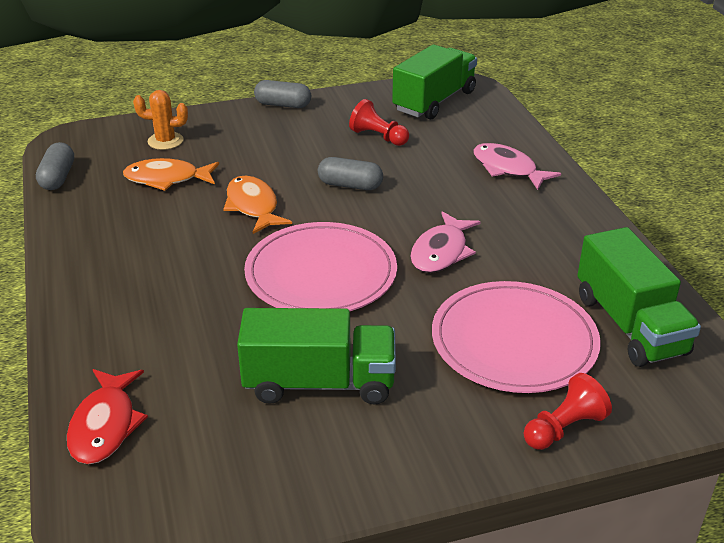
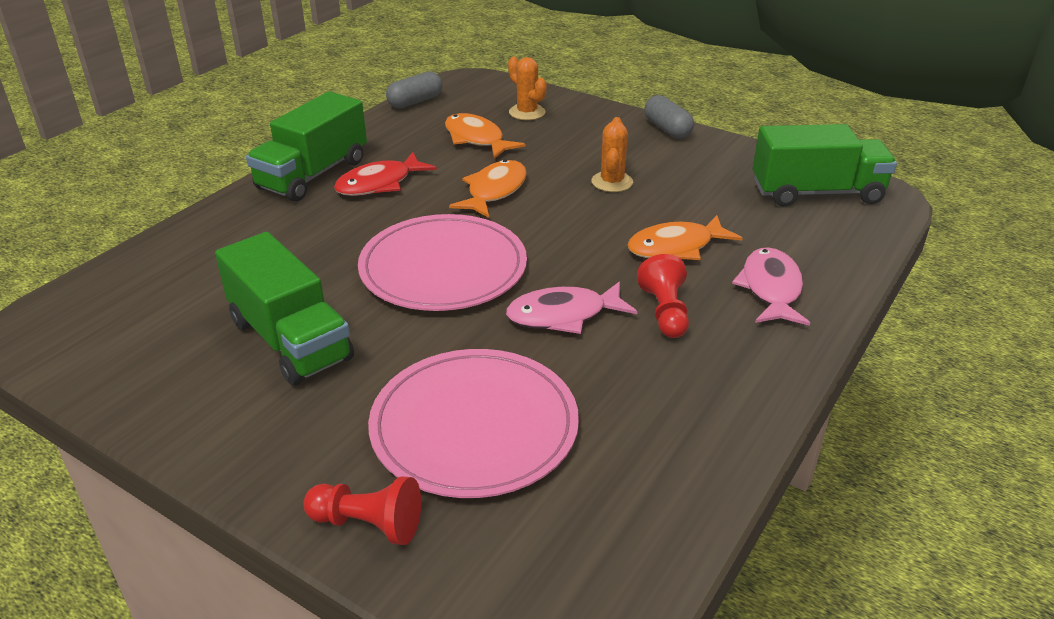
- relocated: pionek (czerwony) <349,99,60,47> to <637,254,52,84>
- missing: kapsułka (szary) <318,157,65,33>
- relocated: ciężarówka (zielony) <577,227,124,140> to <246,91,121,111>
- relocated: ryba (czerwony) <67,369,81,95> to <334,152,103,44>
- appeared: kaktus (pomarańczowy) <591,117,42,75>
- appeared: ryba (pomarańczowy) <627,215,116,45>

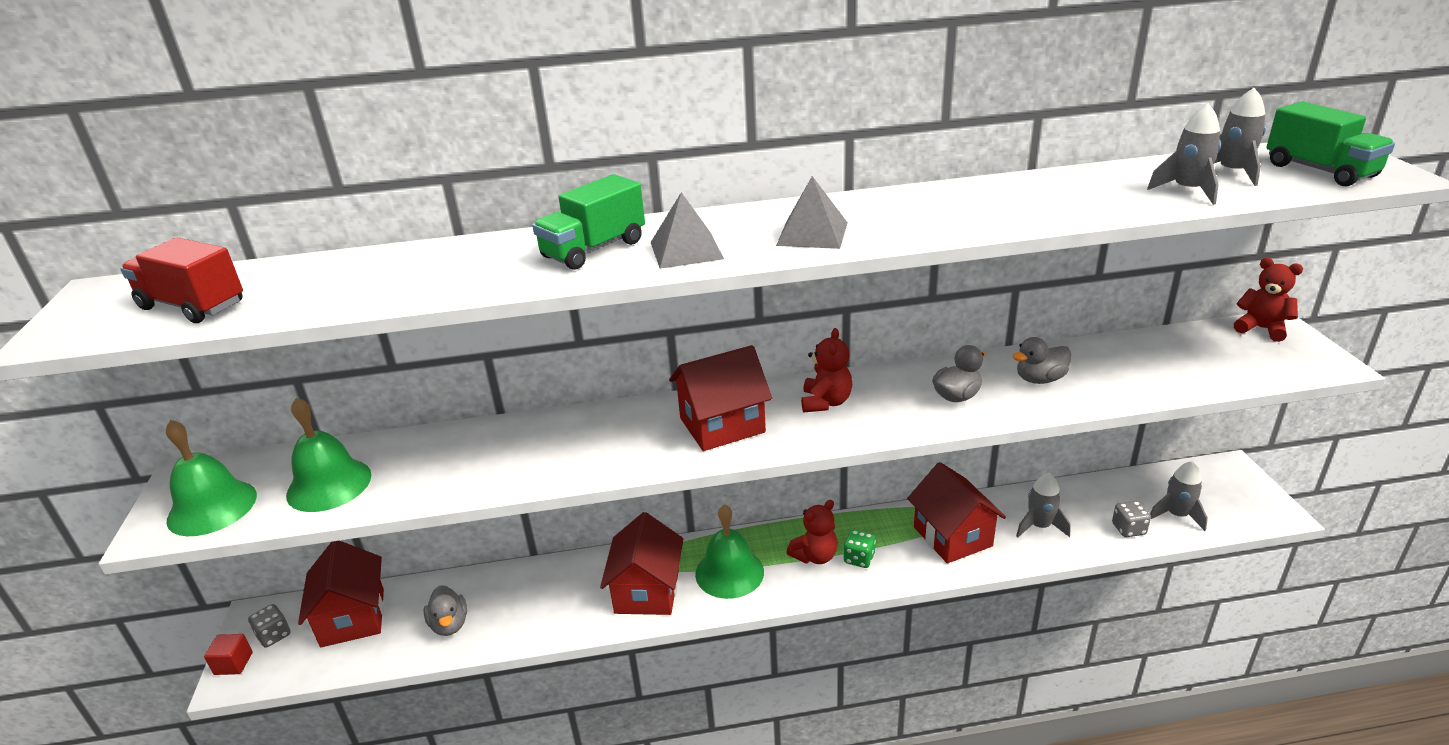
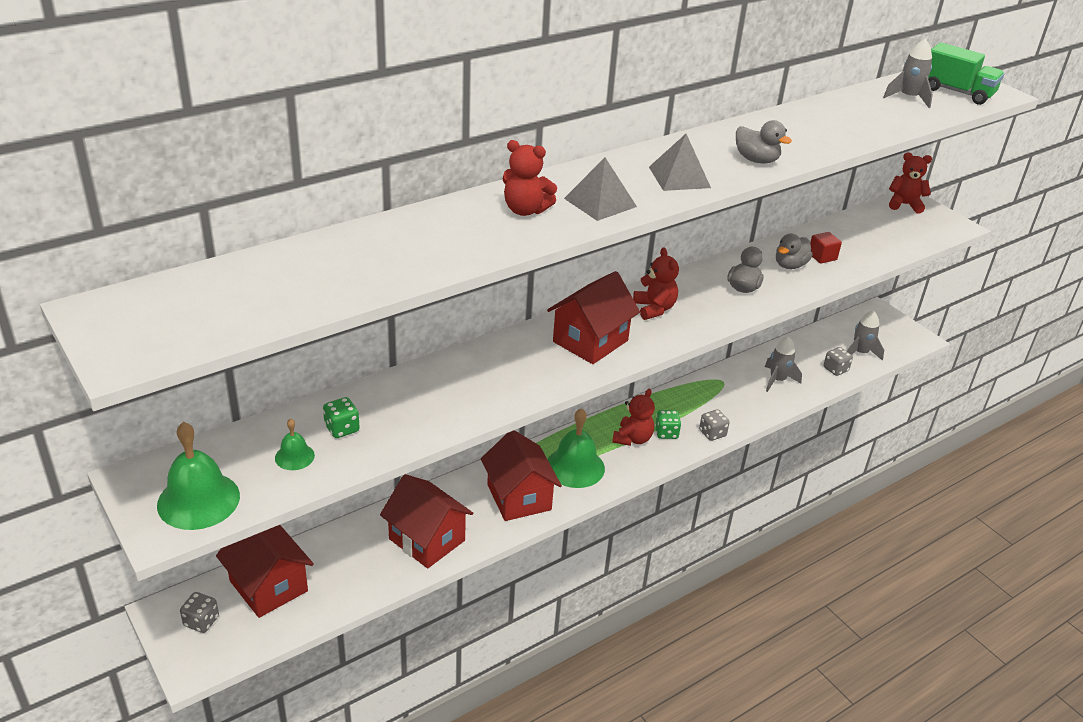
- missing: rakieta (szary) <1147,103,74,102>
- exchanged: ciężarówka (zielony) <532,174,113,96> to miś (czerwony) <503,140,54,76>
- missing: ciężarówka (czerwony) <120,237,123,86>
- size: dzwonek (zielony) <286,398,85,114> = <275,418,40,52> x0.51
- relocated: domek (czerwony) <907,462,99,102> to <380,474,93,94>
- relocated: kaczka (szary) <424,585,43,51> to <736,120,56,44>
- relocated: sześcian (czerwony) <204,634,49,41> to <810,232,32,32>
- appeared: kostka do gry (zielony) <323,397,37,41>
- appeared: kostka do gry (szary) <699,409,31,32>

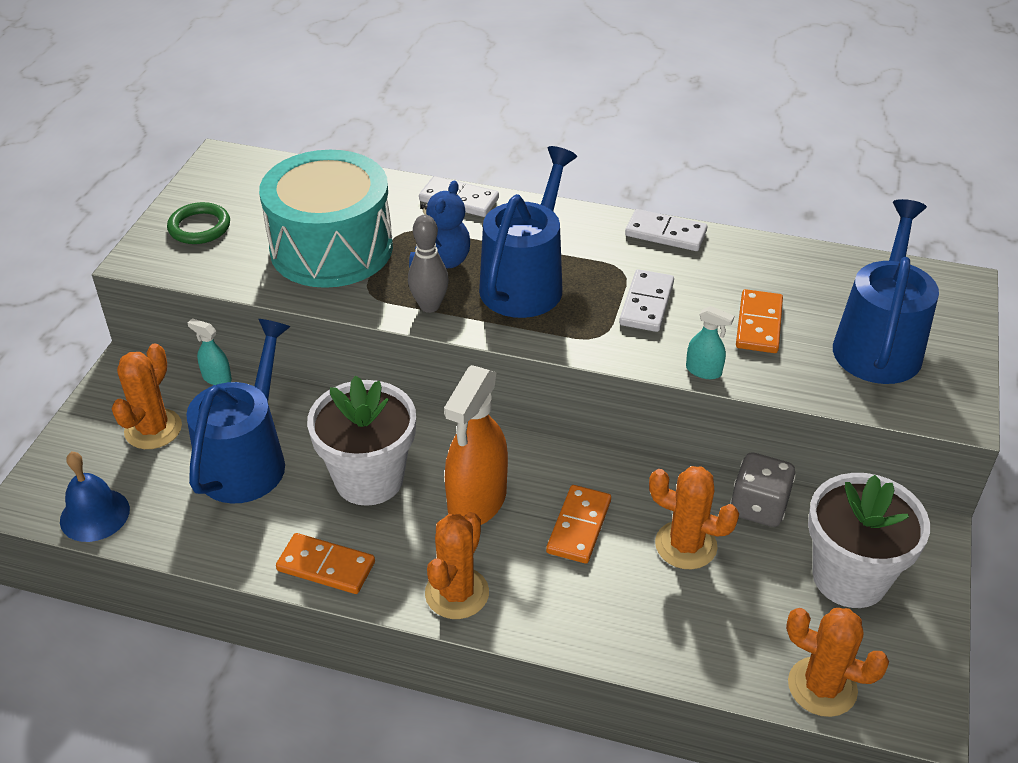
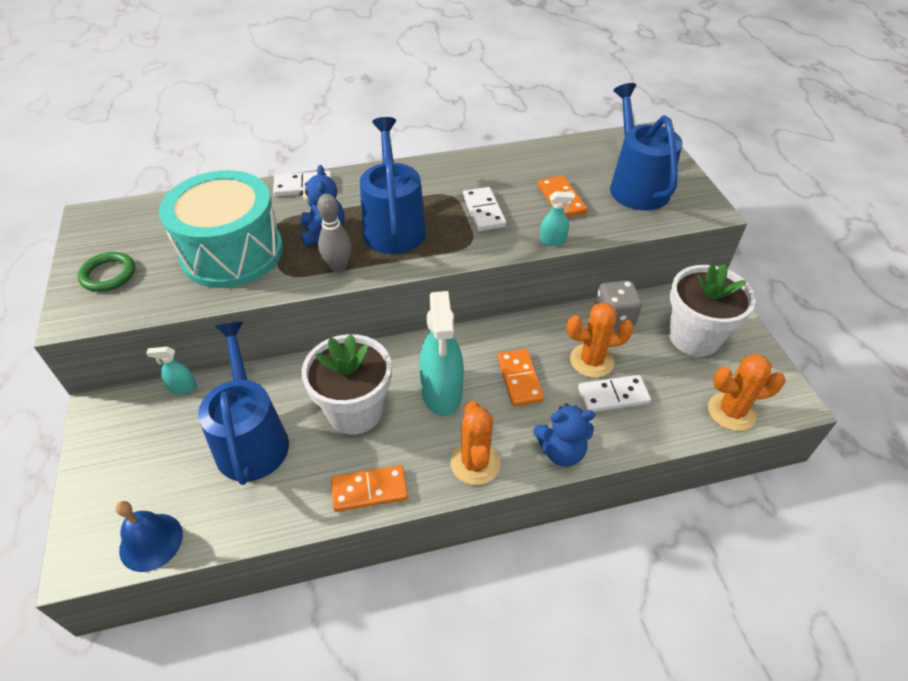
- relocated: kostka domina (biały) <625,209,82,42> to <578,375,73,37>
- missing: kaktus (pomarańczowy) <112,343,70,106>
- colour: spryskiwacz (pomarańczowy) <444,365,64,160> to spryskiwacz (turkusowy) <419,291,45,125>
- appeared: miś (niebieski) <534,403,61,64>

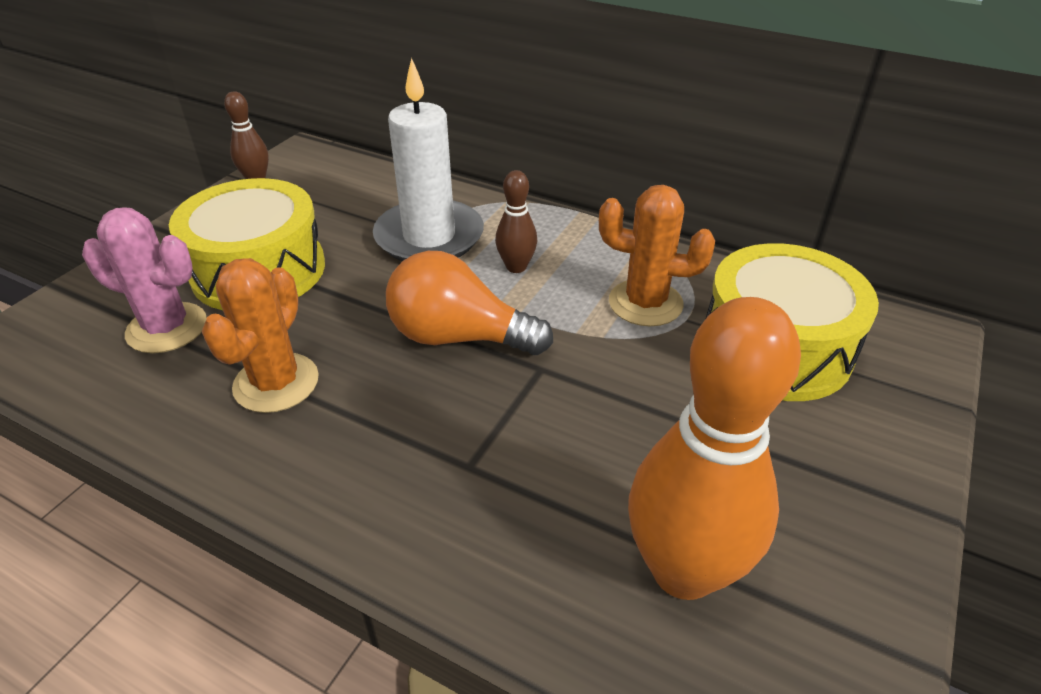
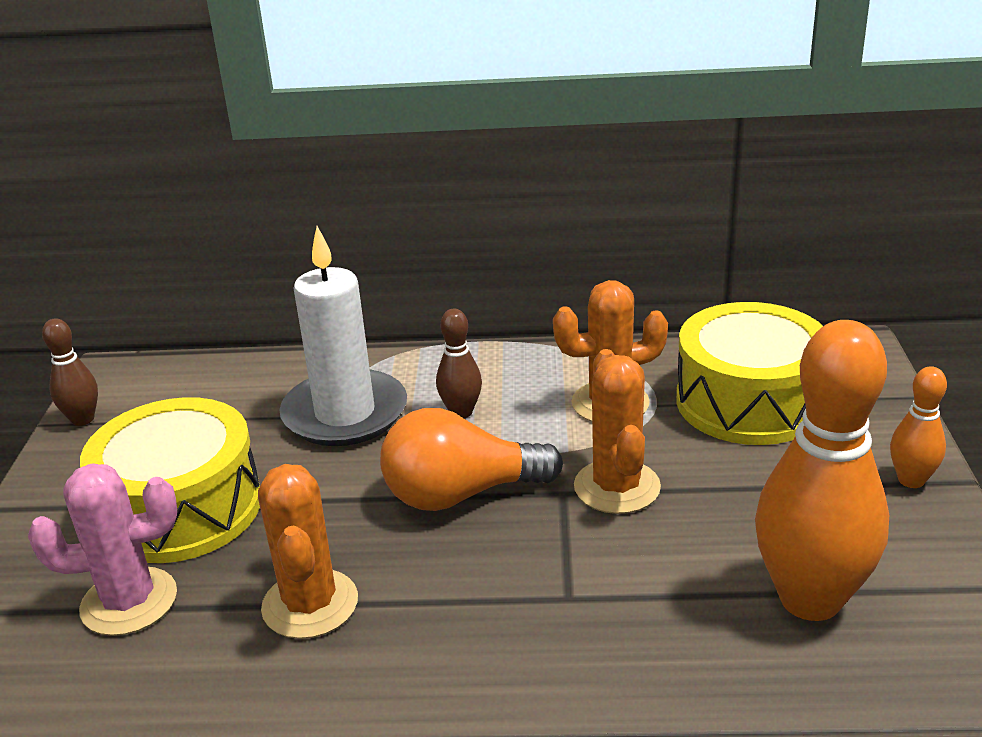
- appeared: kaktus (pomarańczowy) <574,349,87,165>
- appeared: kręgiel (pomarańczowy) <890,366,57,122>

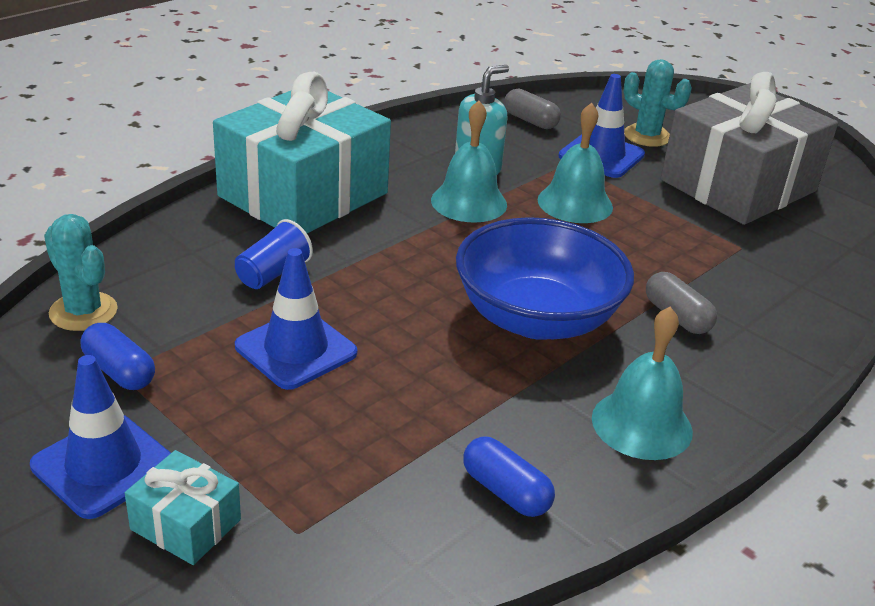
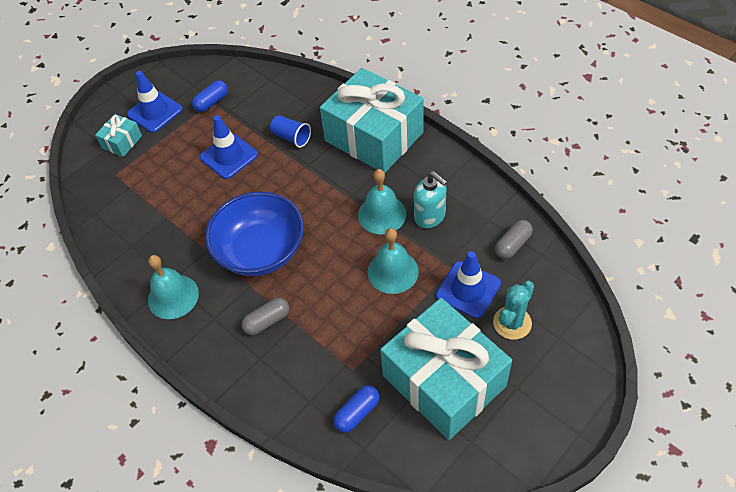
- colour: prezent (szary) <661,72,177,153> to prezent (turkusowy) <380,298,132,142>
- missing: kaktus (turkusowy) <44,214,74,117>
- relocated: kapsułka (niebieski) <463,436,92,81> to <333,385,47,48>

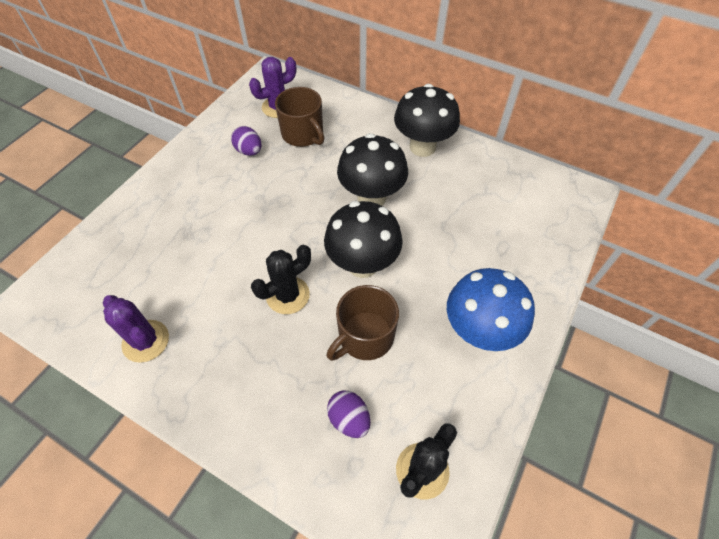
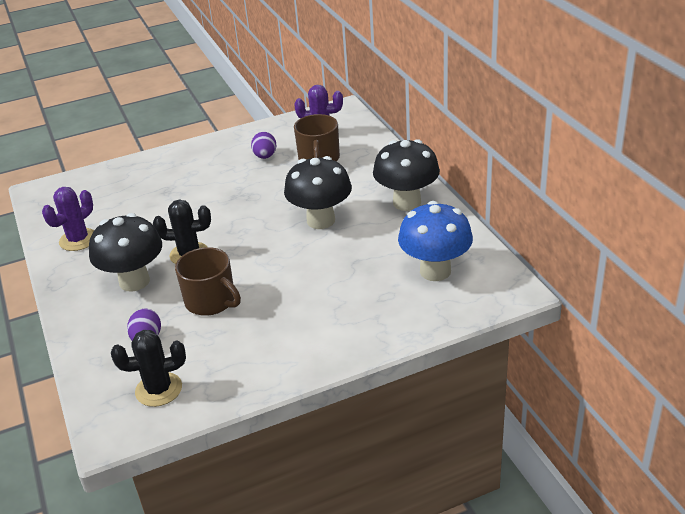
- relocated: grzyb (czarny) <324,201,79,77> to <89,213,73,79>
- relocated: grzyb (niebieski) <447,268,88,83> to <398,201,75,80>
- spun: kubek (brązowy) <327,285,72,76> = <175,247,66,69> 135 degrees counterclockwise
- spun: kaktus (fioletowy) <103,295,66,68> = <42,187,52,64> 45 degrees clockwise

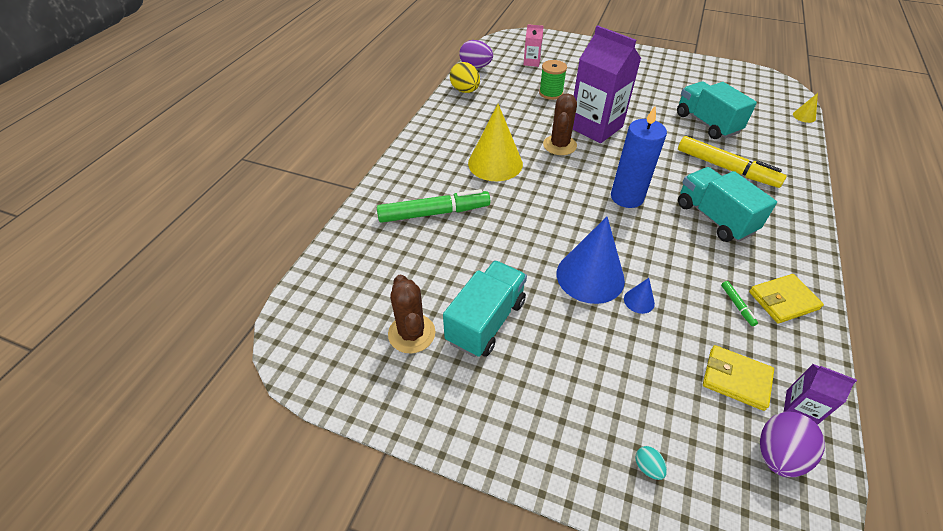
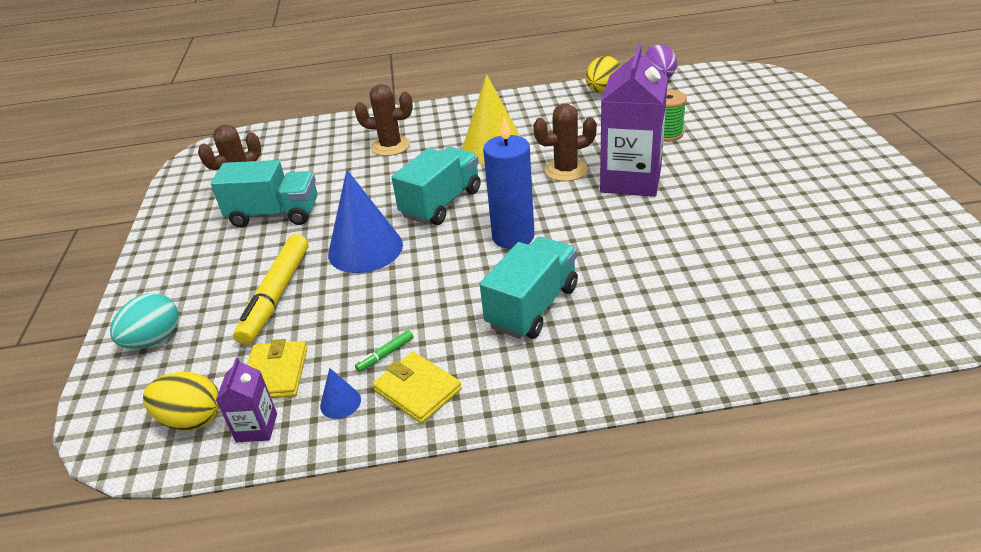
- missing: karton mleka (różowy) <524,24,20,43>
- relocated: ciężarówka (turkusowy) <677,81,80,58> to <391,147,90,78>
- missing: stożek (żółty) <793,93,25,30>
- relocated: flamaster (żółty) <678,136,109,52> to <233,234,76,111>
- exchanged: flamaster (zielony) <377,189,113,34> to kaktus (brązowy) <354,84,59,72>
- relocated: stożek (niebieski) <624,278,31,36> to <320,368,41,51>
- colour: jajko (fioletowy) <760,411,65,66> to jajko (żółty) <143,372,76,59>
- size: jajko (turkusowy) <635,446,32,34> = <110,293,69,56> x2.09

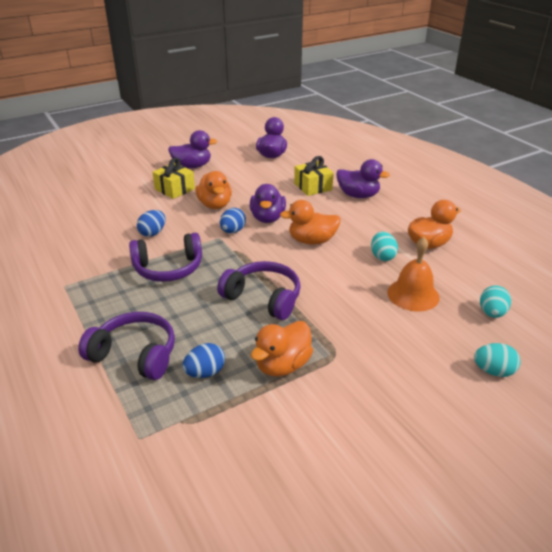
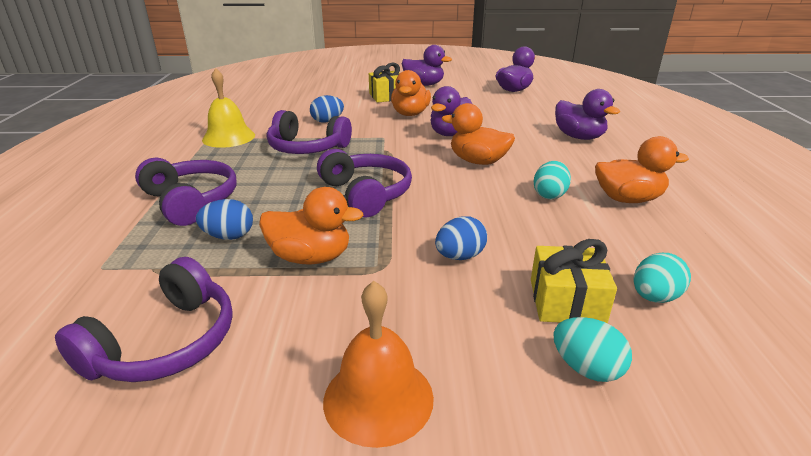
- relocated: prezent (żółty) <294,156,40,40> to <531,239,86,85>
- relocated: jajko (niebieski) <220,208,26,25> to <435,216,52,44>
- relocated: dzwonek (pomarańczowy) <387,237,53,75> to <323,281,111,167>
- spun: kaczka (pomarańczowy) <251,321,62,56> = <259,187,105,78> 150 degrees counterclockwise
- appeared: dzwonek (żółty) <202,68,53,80>
- appeared: słuchawki (fioletowy) <55,257,178,125>

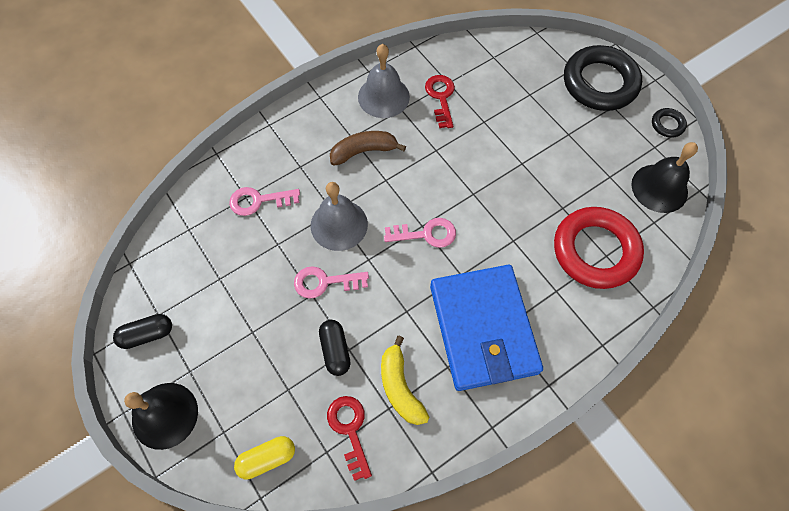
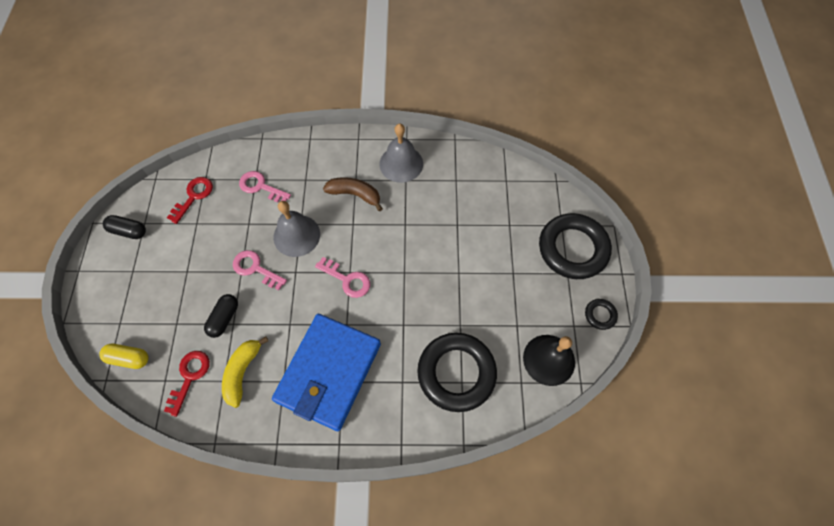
- relocated: klucz (czerwony) <425,75,30,53> to <167,177,46,47>
- colour: pierścień (czerwony) <554,207,90,82> to pierścień (czarny) <417,333,80,79>
- missing: dzwonek (czarny) <124,383,74,67>

